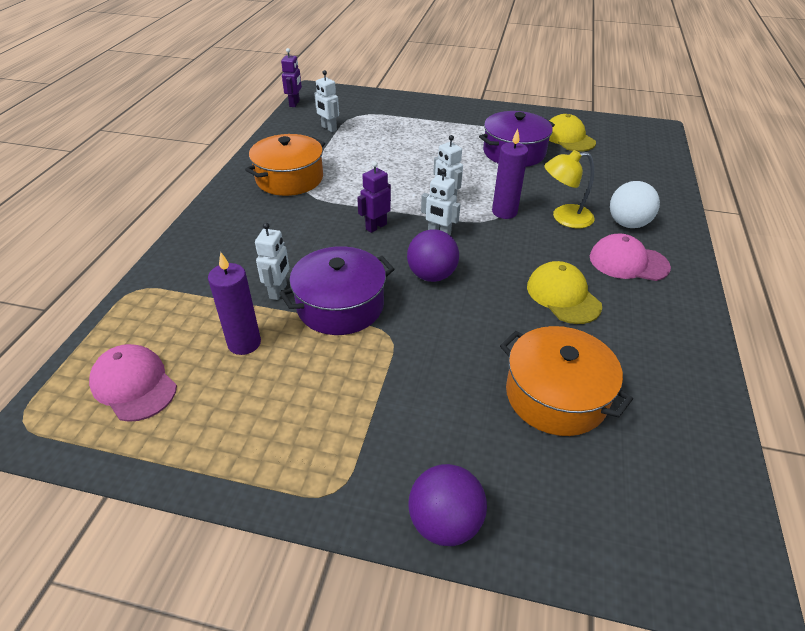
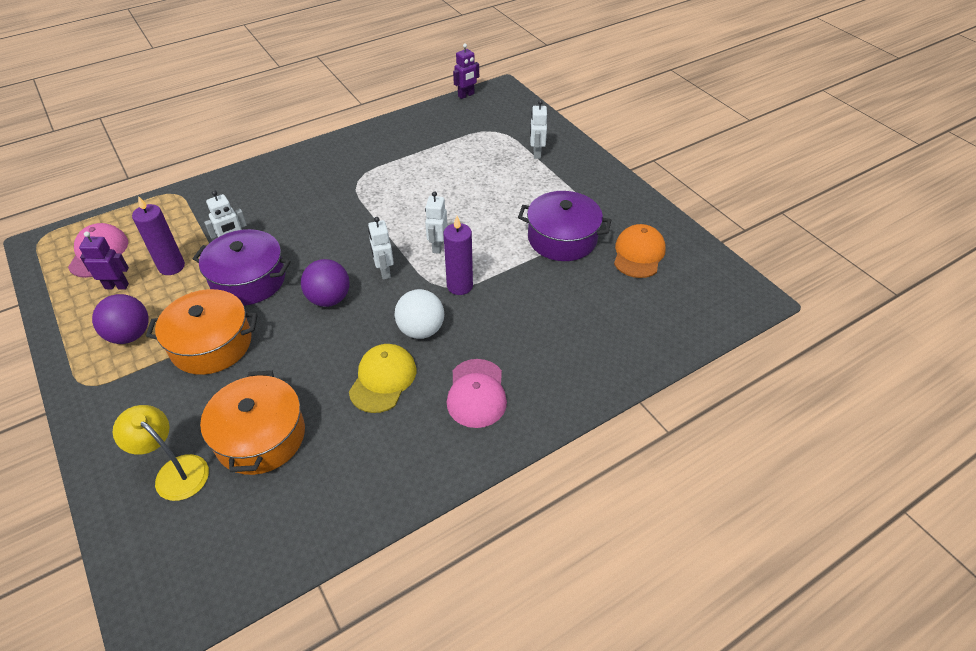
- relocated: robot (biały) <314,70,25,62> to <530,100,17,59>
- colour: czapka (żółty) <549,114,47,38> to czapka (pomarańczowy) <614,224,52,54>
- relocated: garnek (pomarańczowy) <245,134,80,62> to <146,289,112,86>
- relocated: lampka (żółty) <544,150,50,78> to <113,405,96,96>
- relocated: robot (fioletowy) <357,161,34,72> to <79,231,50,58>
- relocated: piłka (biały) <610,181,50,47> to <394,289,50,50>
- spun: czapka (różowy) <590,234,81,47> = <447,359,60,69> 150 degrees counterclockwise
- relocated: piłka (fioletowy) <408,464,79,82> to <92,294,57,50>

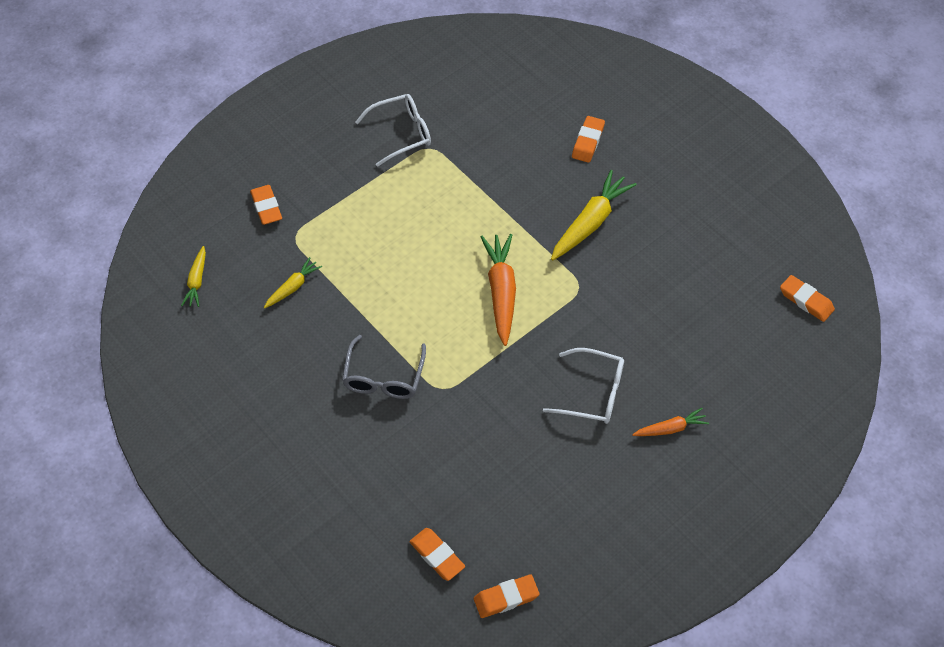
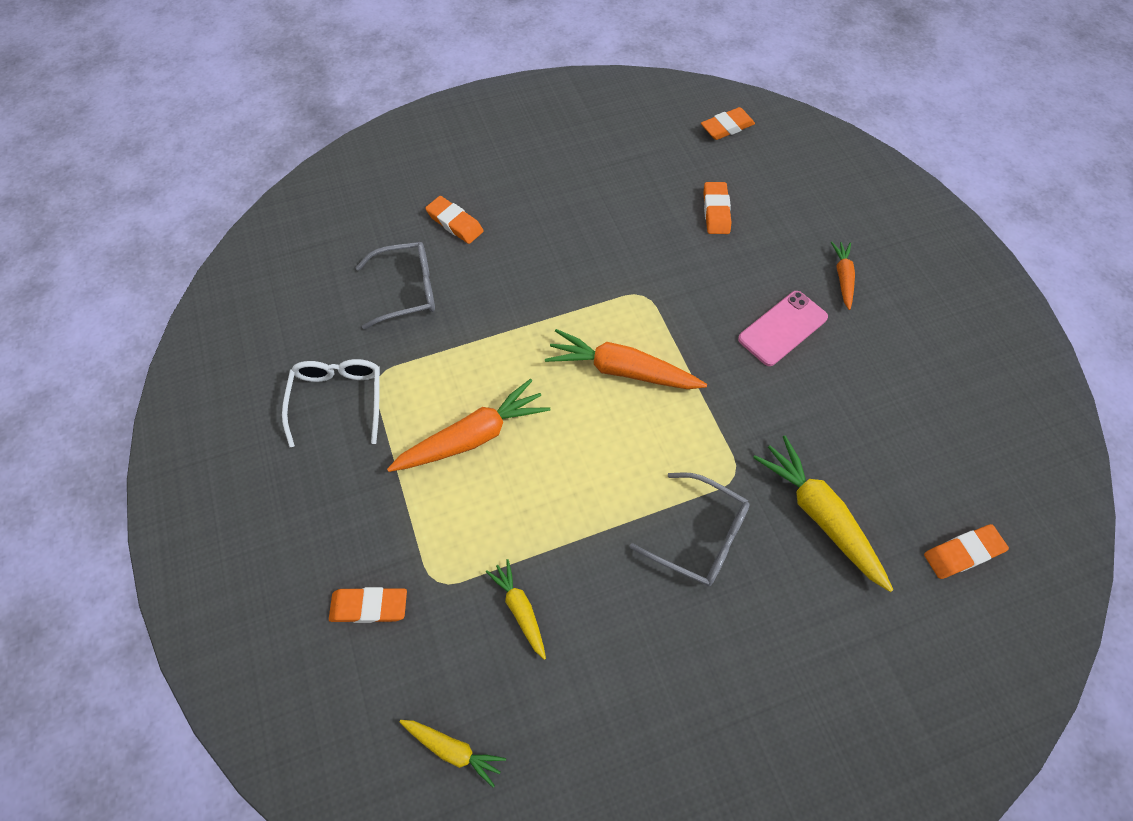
- relocated: marchewka (żółty) <551,170,86,91> to <753,436,140,156>
- exchanged: okulary (biały) <543,348,81,76> to telefon (różowy) <738,291,90,75>
- relocated: gumka do mazania (pomarańczowy) <474,574,65,44> to <703,182,28,52>
- appeared: okulary (szary) <355,242,80,87>
- appeared: marchewka (pomarańczowy) <387,379,163,93>

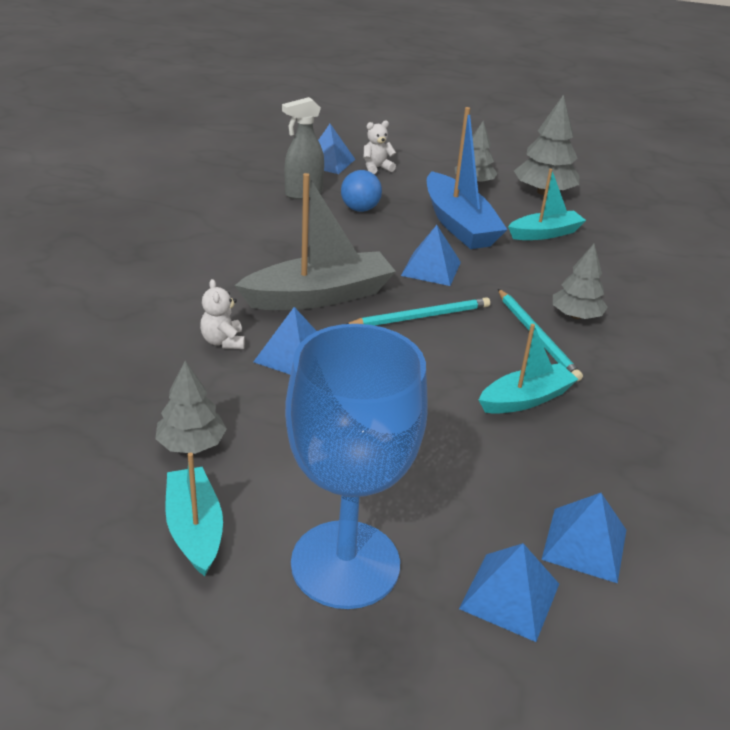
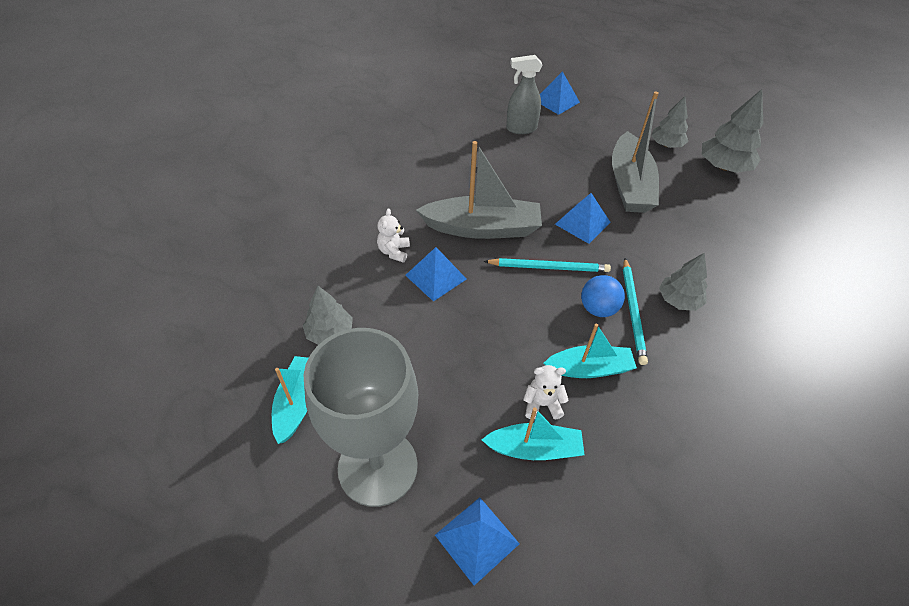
- colour: łódka (niebieski) <427,107,81,142> to łódka (szary) <612,91,47,122>
- relocated: miś (biały) <364,120,32,54> to <523,365,46,54>
- relocated: łódka (turkusowy) <508,169,78,71> to <482,408,103,52>
- relocated: piłka (niebieski) <341,170,41,42> to <581,275,44,42>
- colour: kielich (niebieski) <285,324,143,285> to kielich (szary) <303,328,115,179>
- missing: piramida (niebieski) <541,493,85,90>

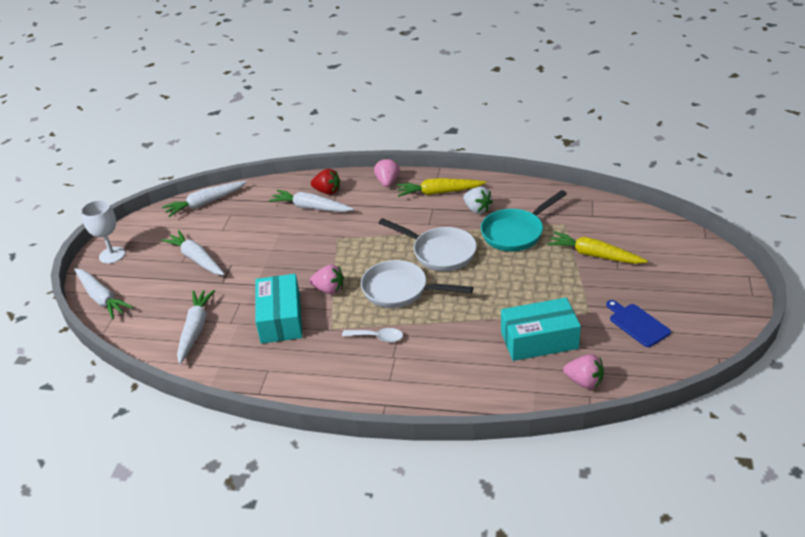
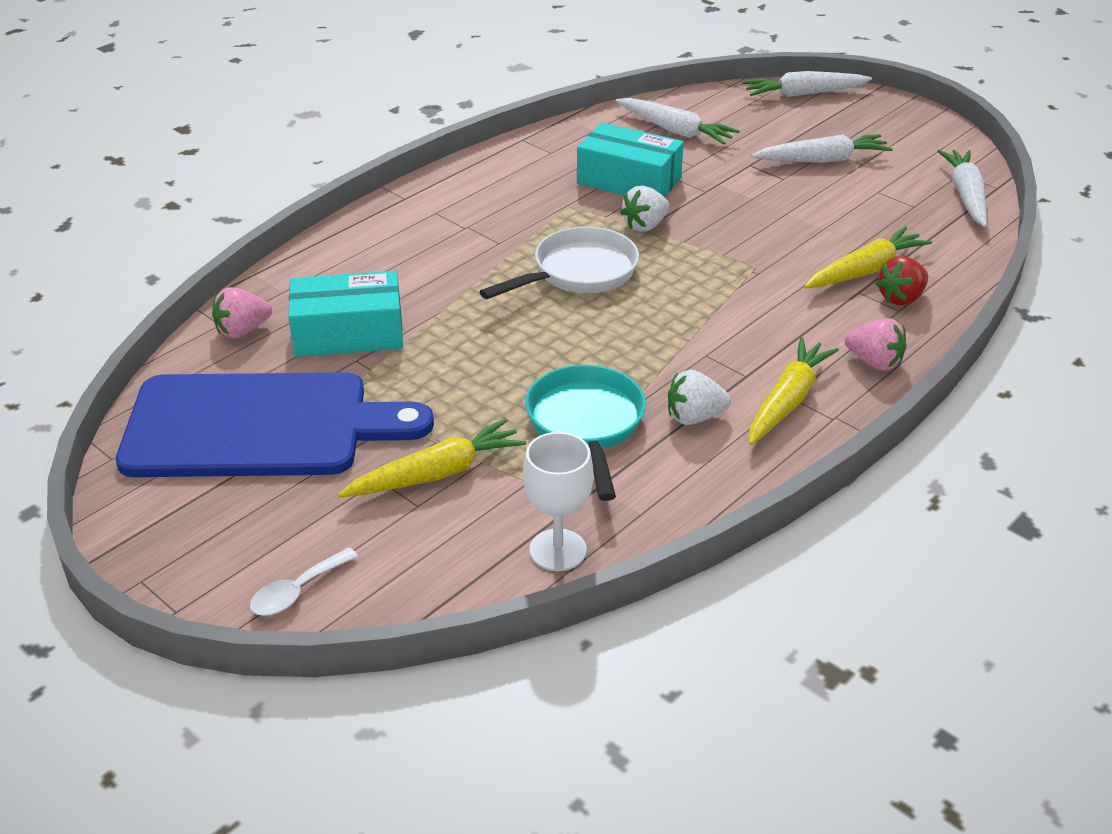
- colour: marchewka (biały) <268,190,86,22> to marchewka (żółty) <804,227,128,61>
- relocated: kielich (biały) <81,200,44,64> to <523,432,71,139>
- missing: patelnia (biały) <379,218,98,53>
- colour: truskawka (różowy) <310,264,34,30> to truskawka (biały) <620,186,49,46>
- spun: pudełko (turkusowy) <501,298,80,63> = <288,271,115,86> 60 degrees clockwise
- size: deska do krojenia (niebieski) <606,300,65,47> = <116,372,318,105> x2.46
- relocated: łyżka (biały) <342,328,61,14> to <250,548,108,68>

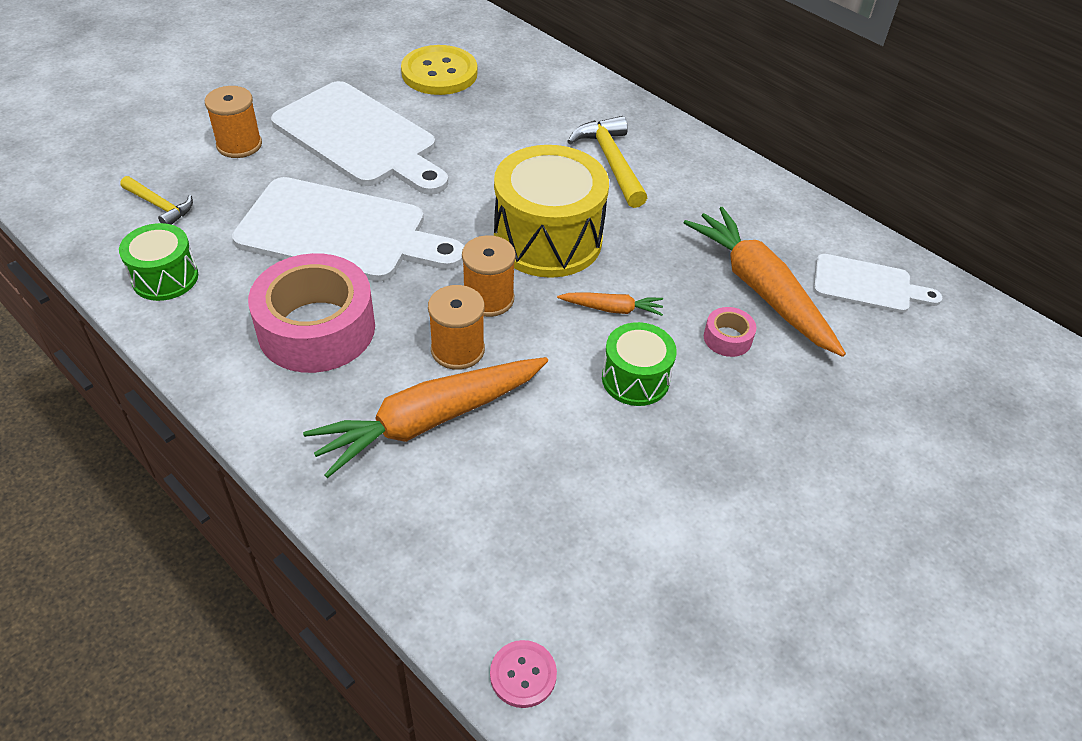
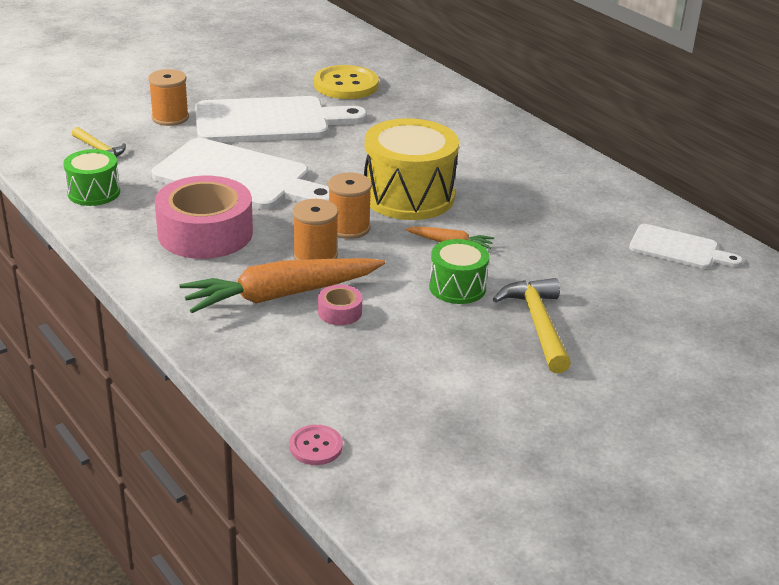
- spun: deska do krojenia (biały) <271,81,177,114> = <195,96,172,47> 60 degrees counterclockwise
- relocated: młotek (żółty) <567,116,80,92> to <493,278,78,95>
- missing: marchewka (pomarańczowy) <684,207,162,150>
- relocated: taśma klejąca (różowy) <704,307,52,50> to <318,285,44,40>

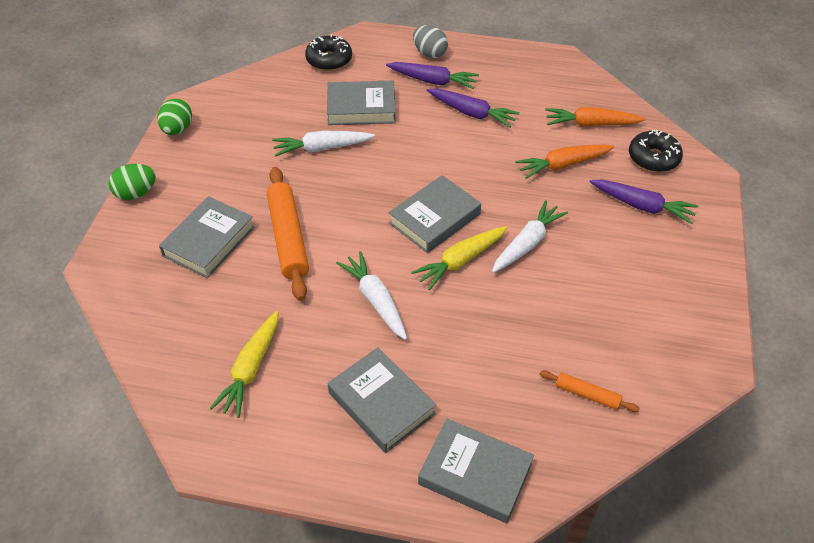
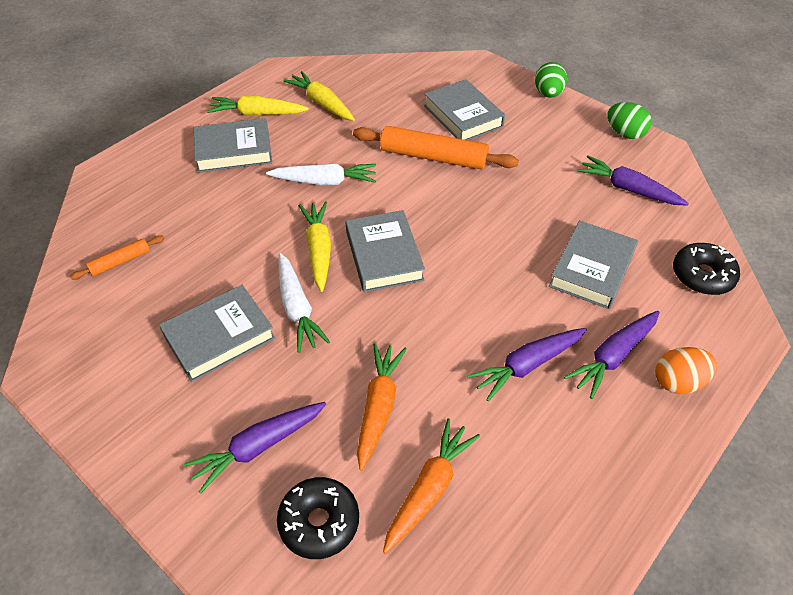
- colour: jajko (szary) <413,25,35,33> to jajko (pomarańczowy) <655,347,62,47>
- missing: marchewka (biały) <272,131,103,26>
- relocated: książka (szary) <418,419,116,104> to <159,285,116,97>
- appeared: marchewka (żółty) <207,96,102,19>
- appeared: marchewka (fioletowy) <577,156,112,50>

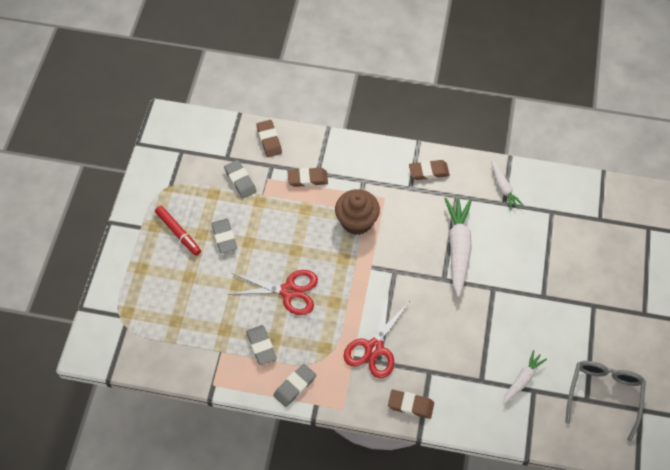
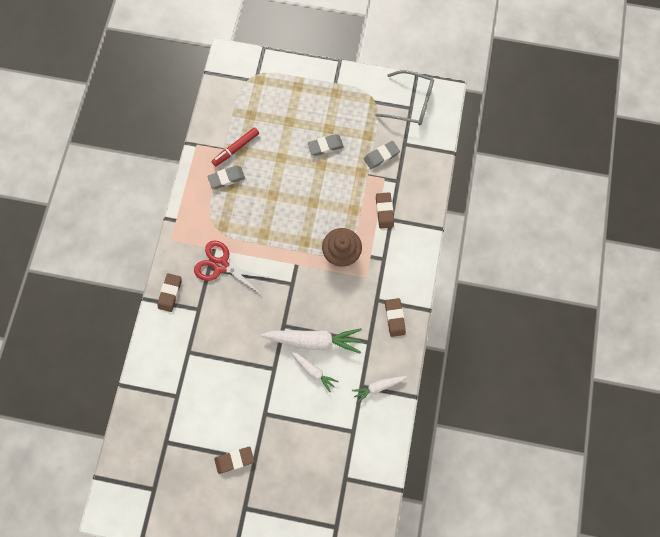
- relocated: gumka do mazania (brązowy) <256,120,26,37> to <214,447,40,27>
- relocated: flamaster (czerwony) <155,206,46,50> to <211,127,48,39>
- missing: nożyczki (czerwony) <230,270,88,45>
- relocated: marchewka (biały) <503,350,44,54> to <291,351,48,41>
- relocated: okulary (szary) <565,361,81,80> to <375,70,59,55>
- missing: gumka do mazania (szary) <273,364,43,43>

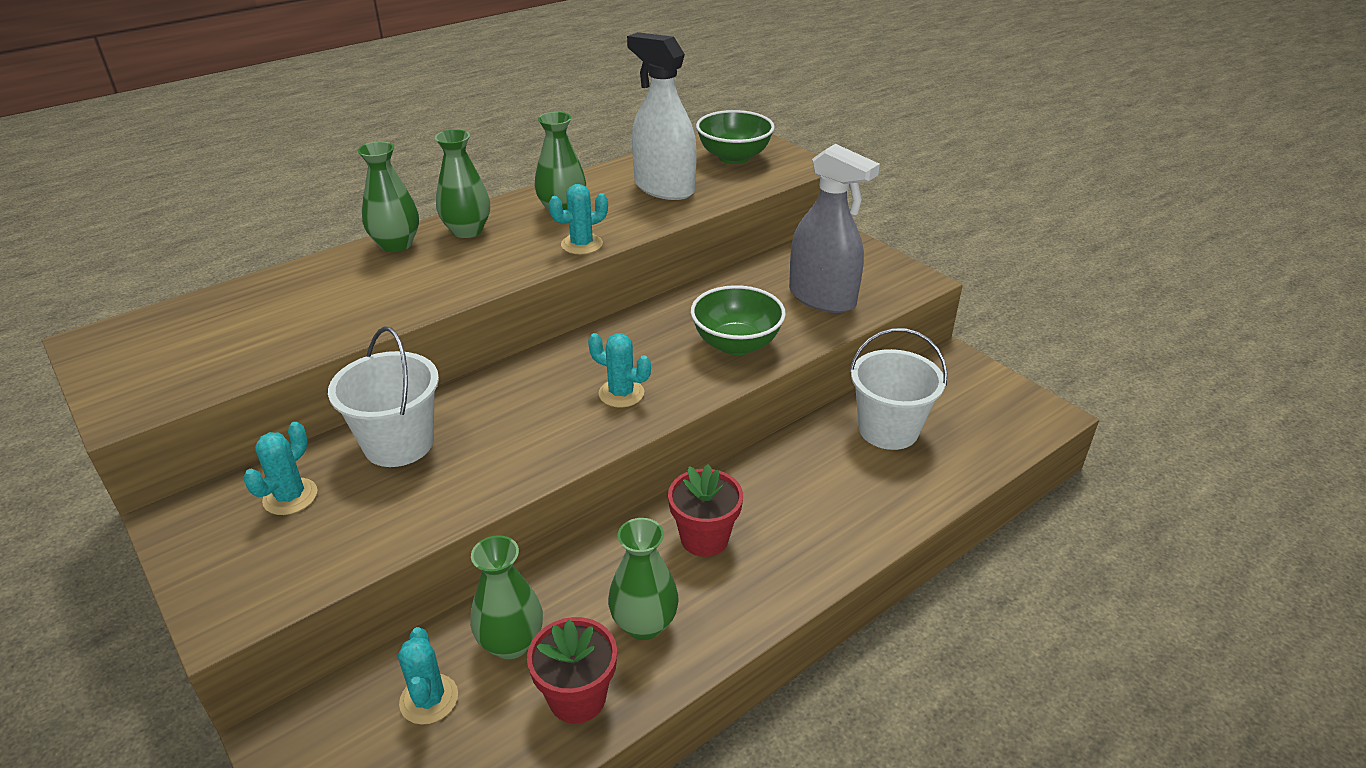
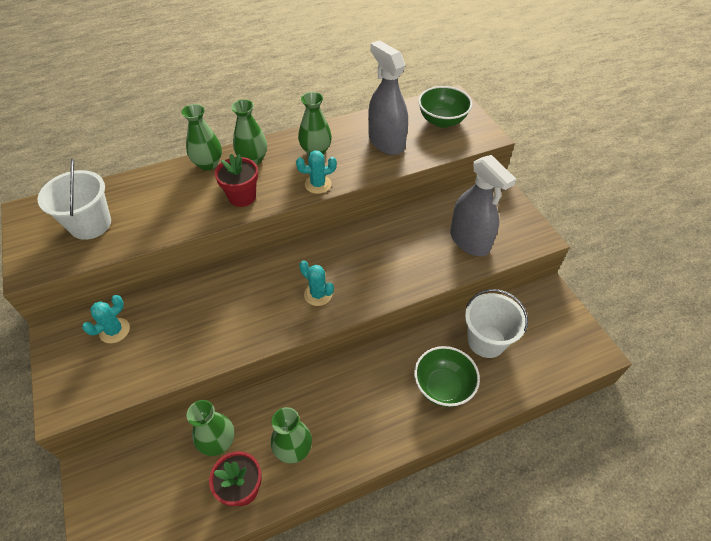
- colour: spryskiwacz (biały) <627,32,70,168> to spryskiwacz (szary) <368,40,40,115>
- relocated: miska (zielony) <691,285,95,70> to <414,346,66,61>
- relocated: wiadro (biały) <328,327,111,140> to <37,159,74,81>
- relocated: doniczka (czerwony) <668,464,75,93> to <215,154,43,53>
- missing: kaktus (turkusowy) <398,627,60,98>

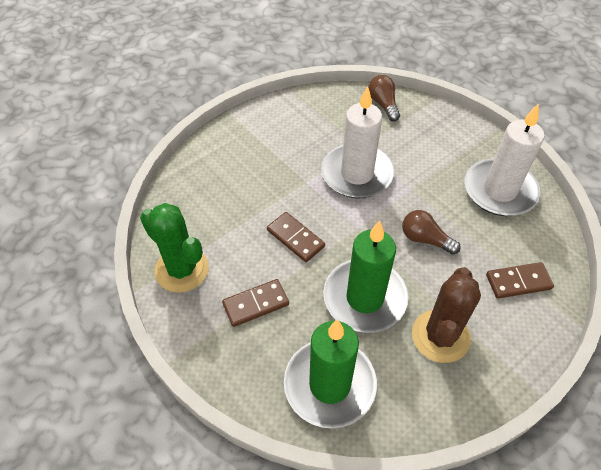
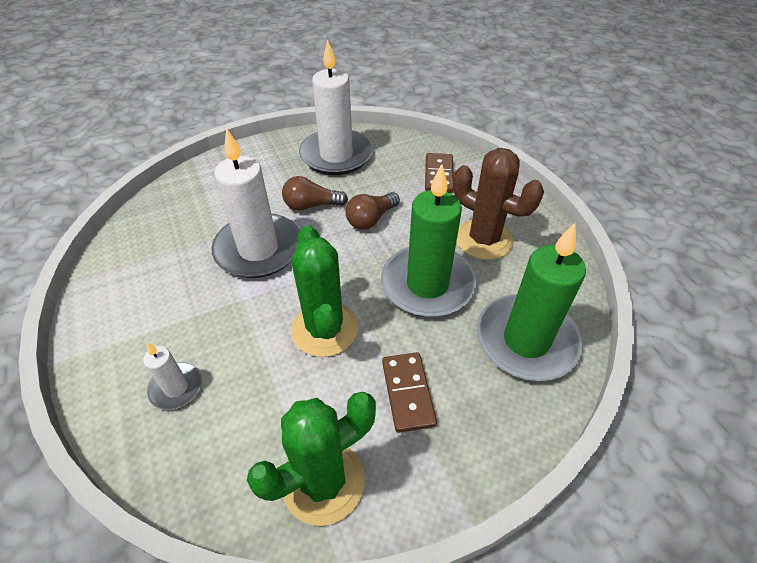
- relocated: żarówka (brązowy) <368,75,32,46> to <282,176,66,35>
- exchanged: kostka domina (brązowy) <267,212,58,50> to kaktus (zielony) <291,226,68,131>
- appeared: świeca (biały) <143,343,59,67>

